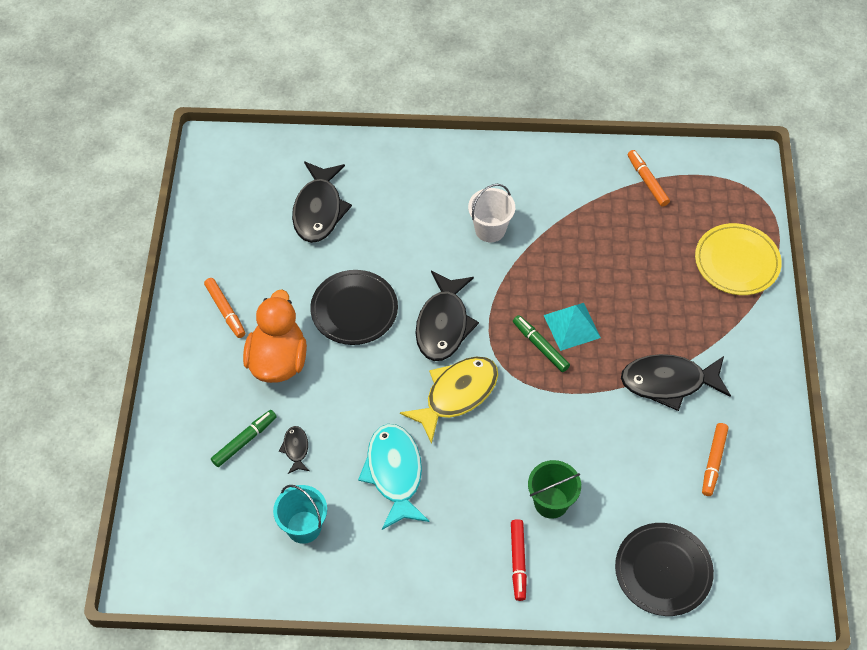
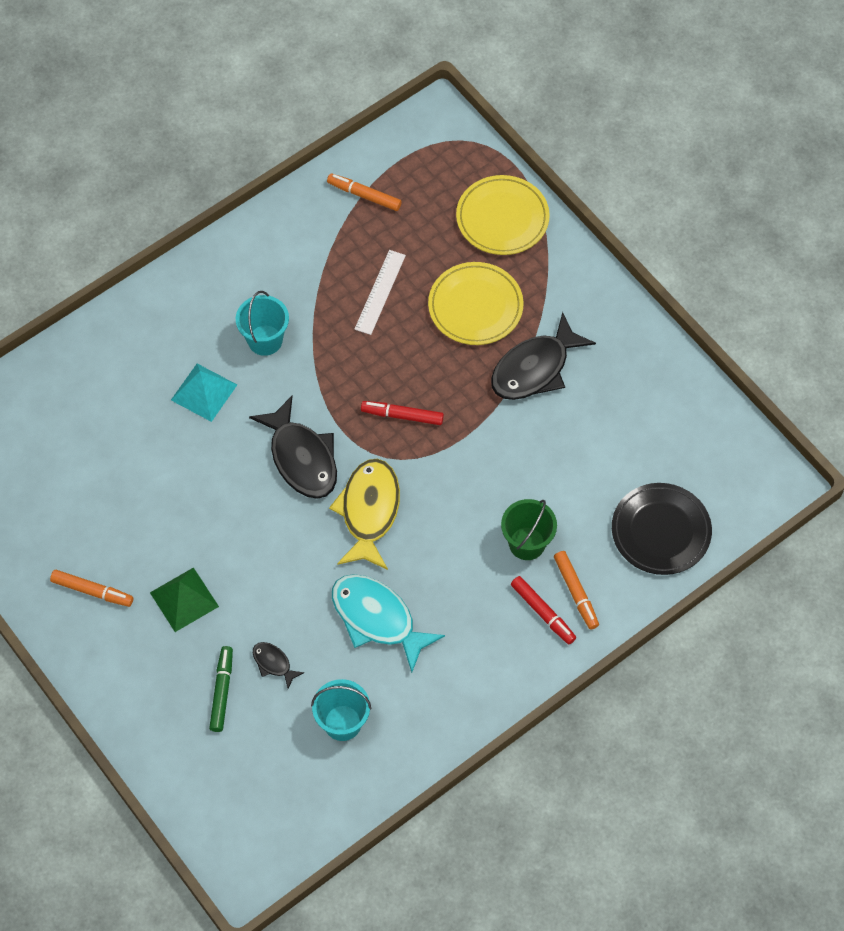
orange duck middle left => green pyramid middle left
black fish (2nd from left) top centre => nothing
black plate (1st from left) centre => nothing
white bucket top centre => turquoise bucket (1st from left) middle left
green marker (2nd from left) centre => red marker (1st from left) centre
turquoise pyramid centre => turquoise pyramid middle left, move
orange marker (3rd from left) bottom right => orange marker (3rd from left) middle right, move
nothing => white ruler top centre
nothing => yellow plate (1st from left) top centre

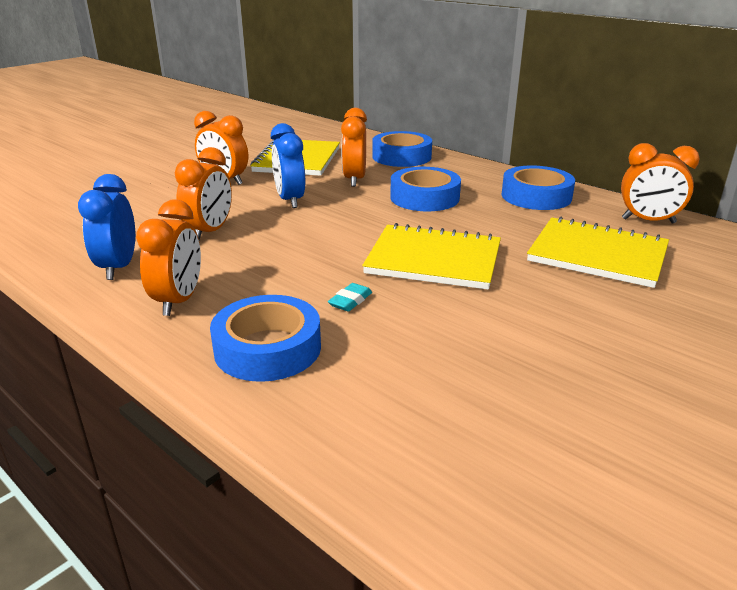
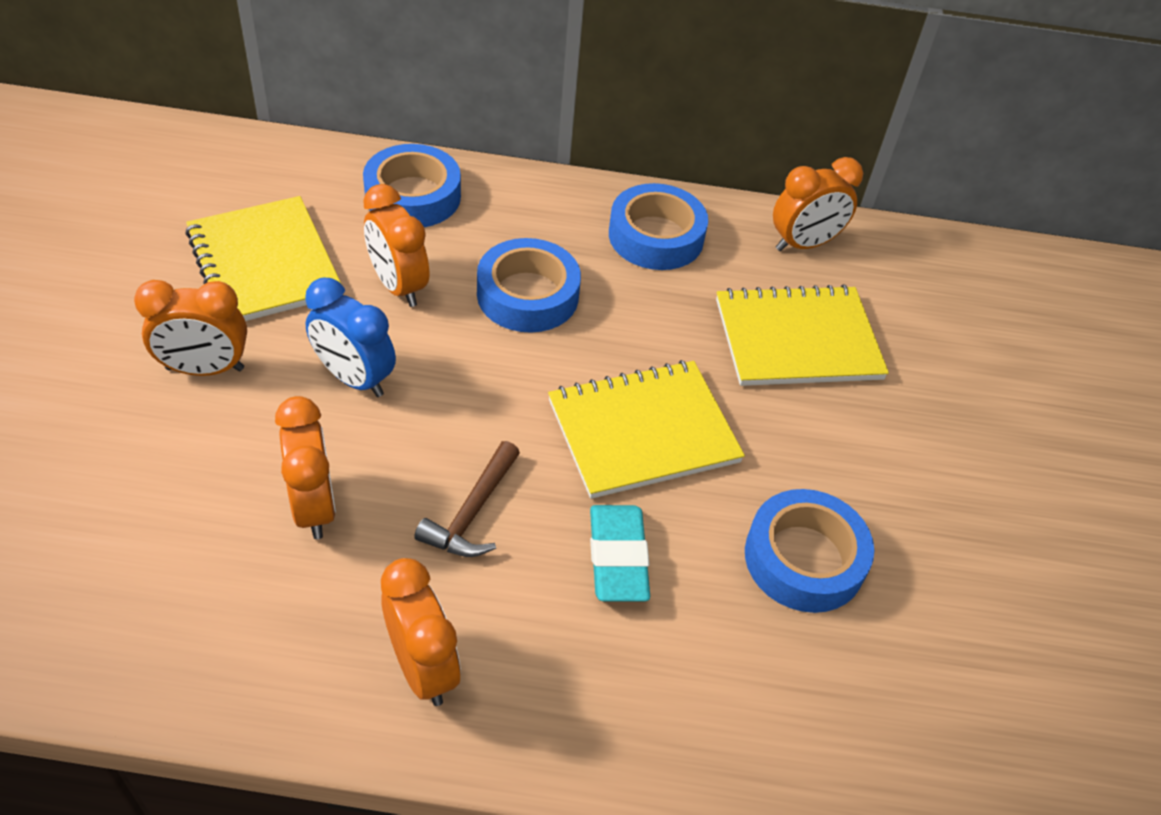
blue clock (1st from left) middle left => nothing
blue tape (1st from left in the first image) centre => blue tape (4th from left) bottom right, move
turquoise eraser centre => turquoise eraser bottom centre, x1.85
nothing => brown hammer centre

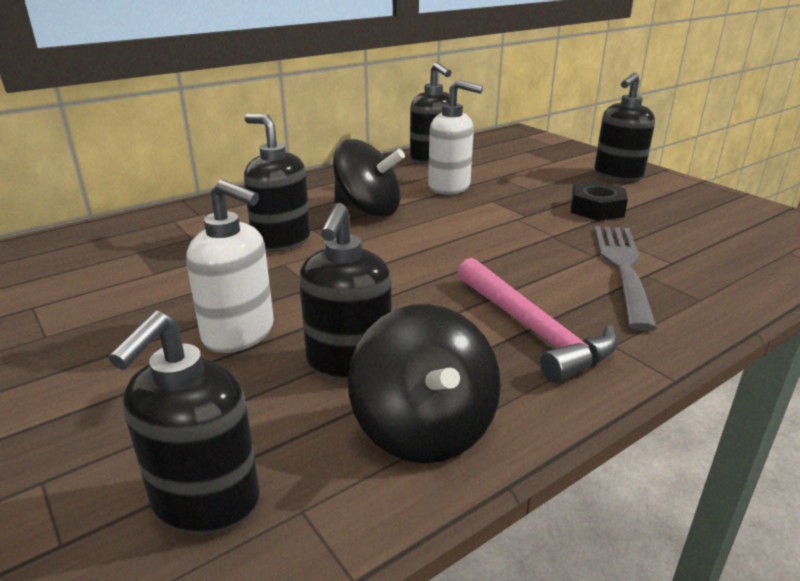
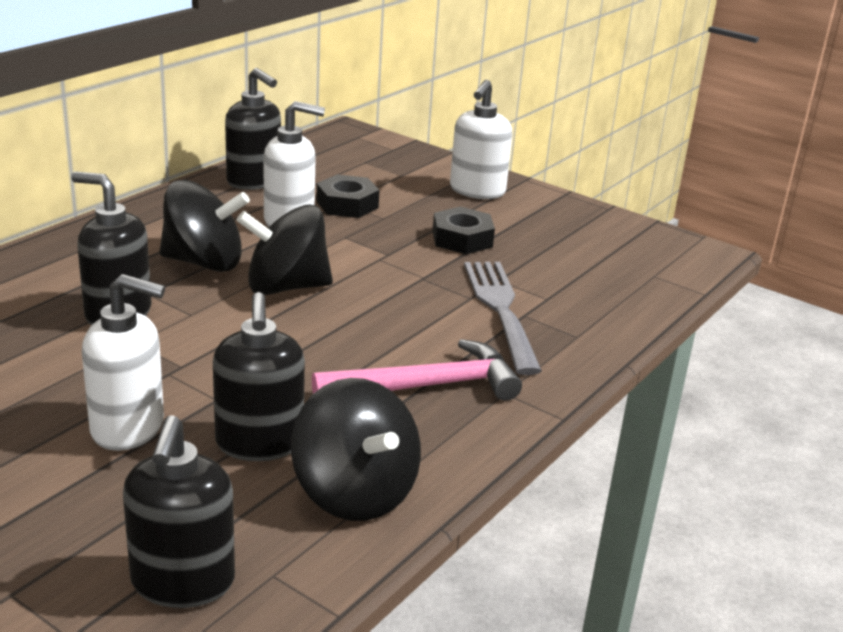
pink hammer middle right => pink hammer centre, 60 degrees counterclockwise
black soap dispenser (5th from left) top right => white soap dispenser (3rd from left) top centre
nothing => black spinning top (2nd from left) centre
nothing => black nut (1st from left) top centre

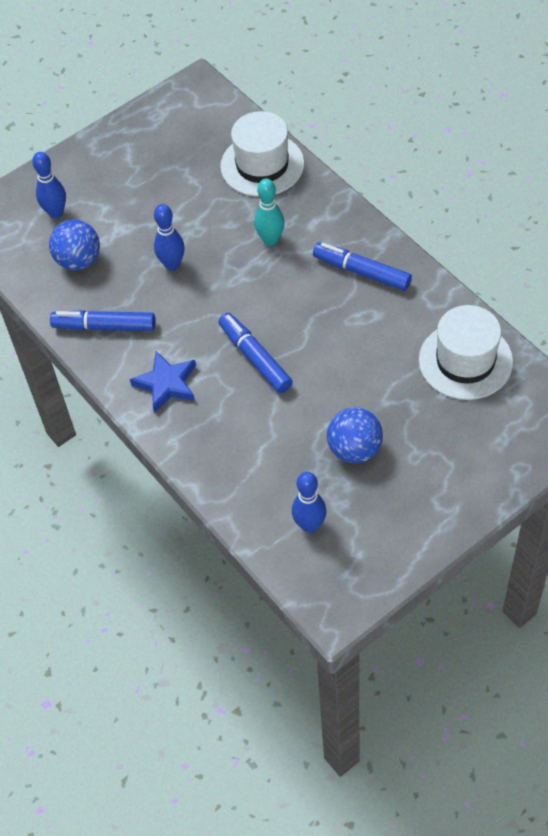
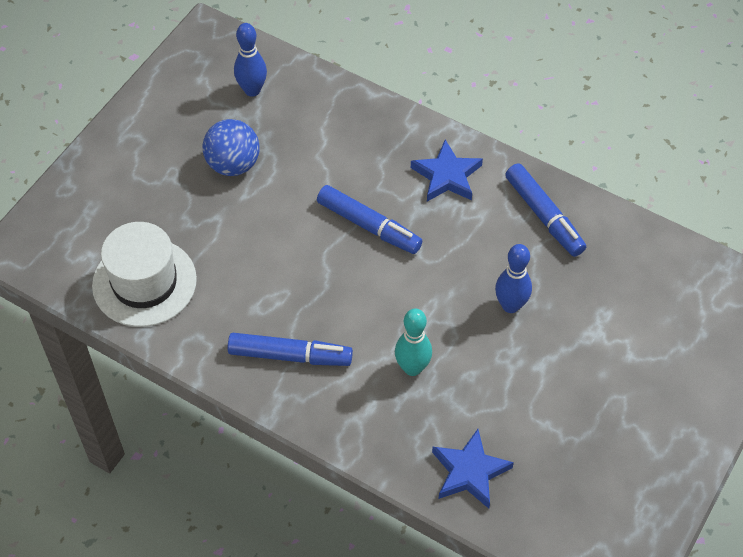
blue bowling pin (1st from left) top left => nothing
blue ball (1st from left) top left => nothing
blue marker (1st from left in the first image) middle left => blue marker (3rd from left) middle right, 75 degrees clockwise
white hat (1st from left) top centre => blue star (2nd from left) bottom centre

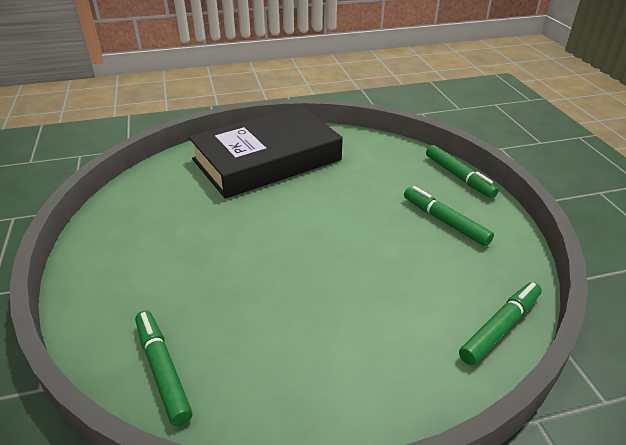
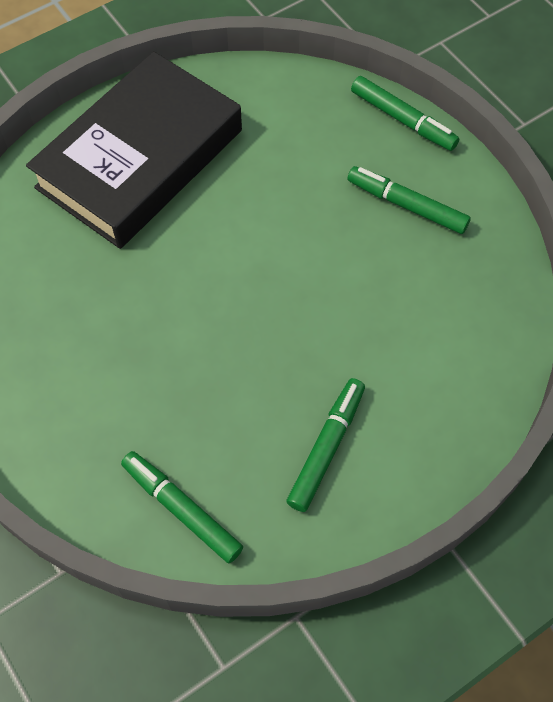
green marker (4th from left in the first image) bottom right => green marker (2nd from left) centre, move

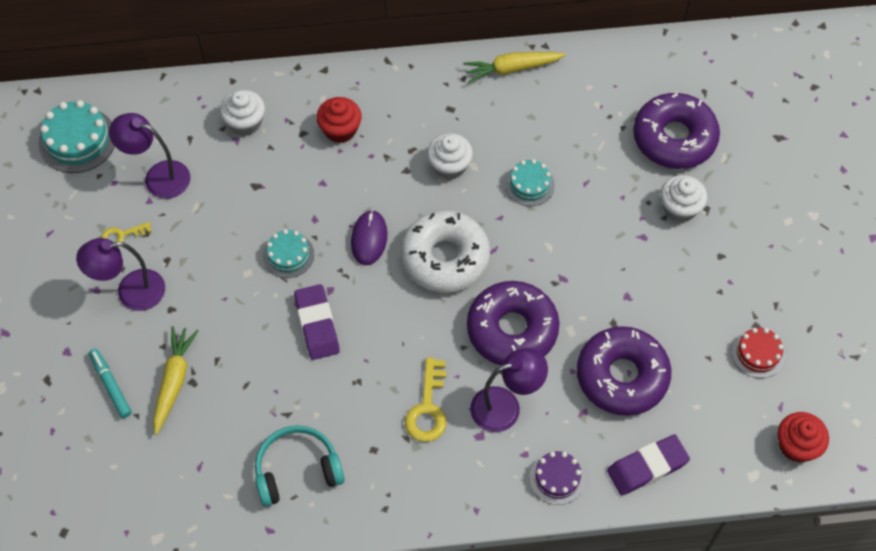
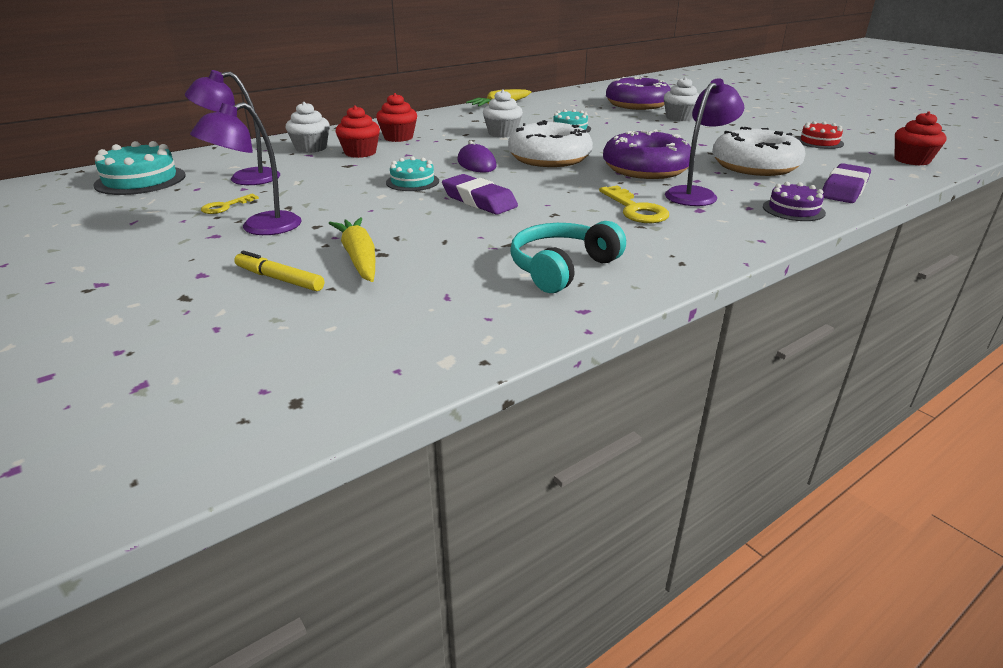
turquoise marker bottom left => yellow marker middle left
purple donut (2nd from left) bottom right => white donut (2nd from left) top right
nothing => red cupcake (1st from left) top centre

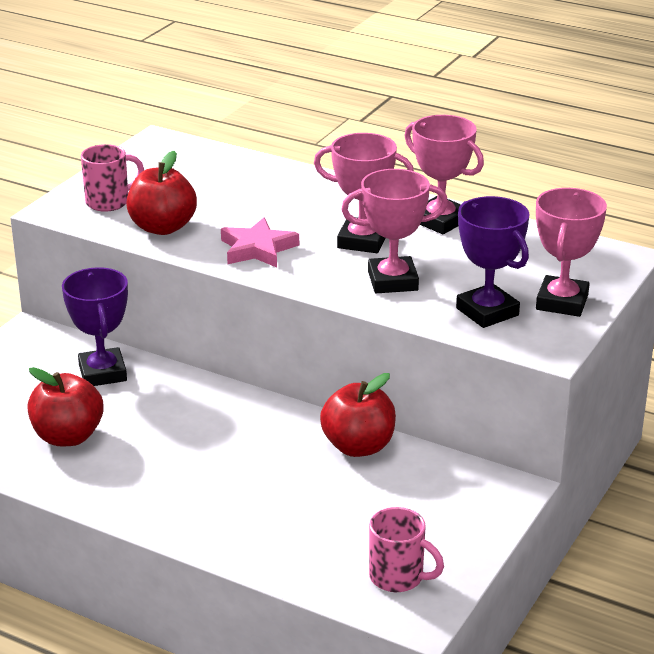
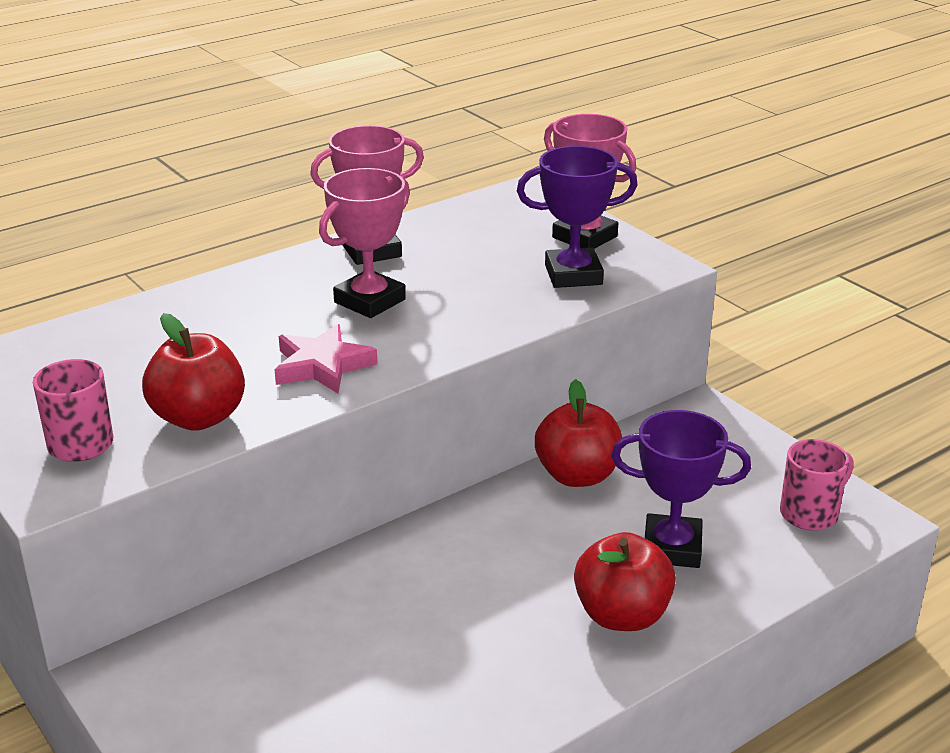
red apple (1st from left in the first image) middle left => red apple (3rd from left) bottom centre, move
purple trophy (1st from left in the first image) middle left => purple trophy (2nd from left) middle right, move
pink trophy (2nd from left) centre => nothing

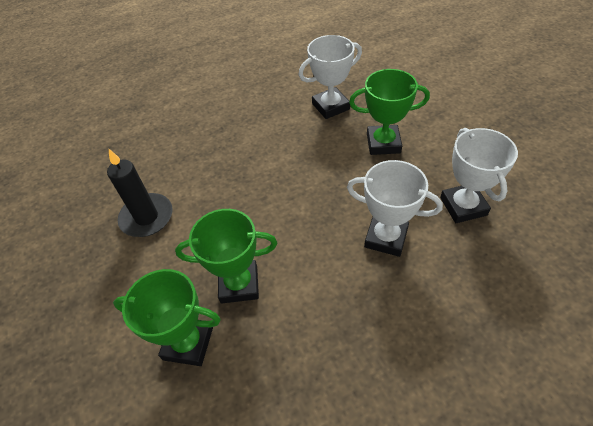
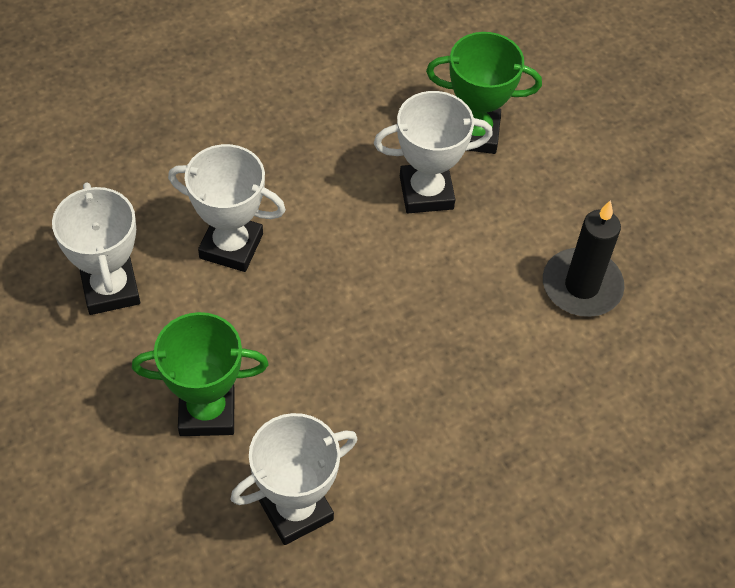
green trophy (2nd from left) centre => white trophy (4th from left) top centre

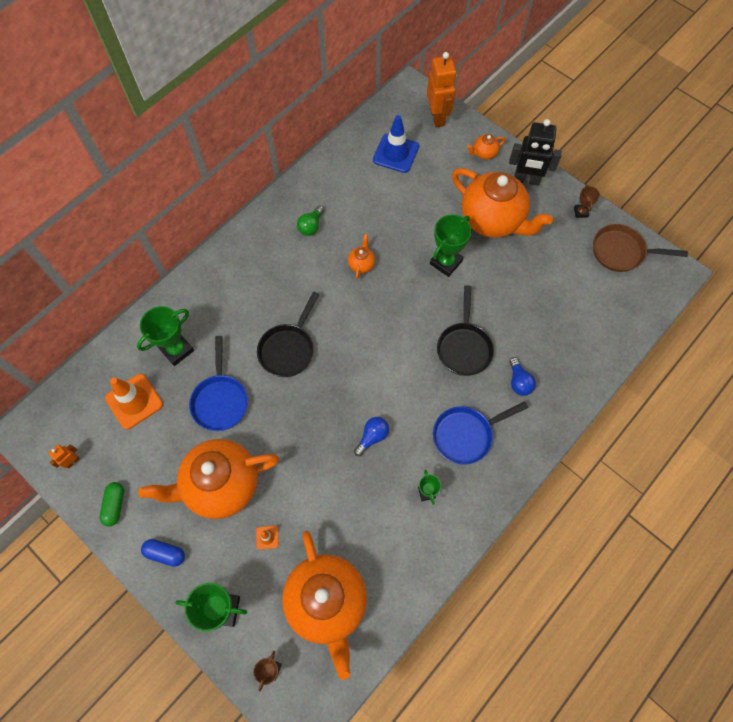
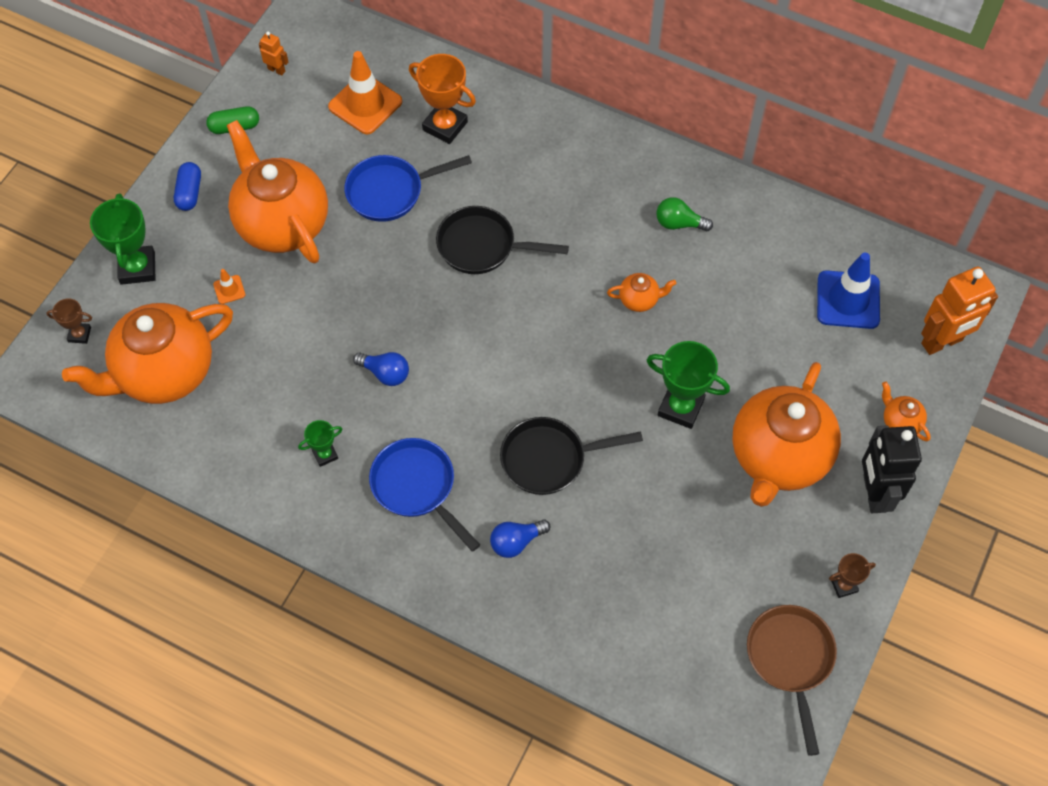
green trophy (1st from left) middle left => orange trophy top centre

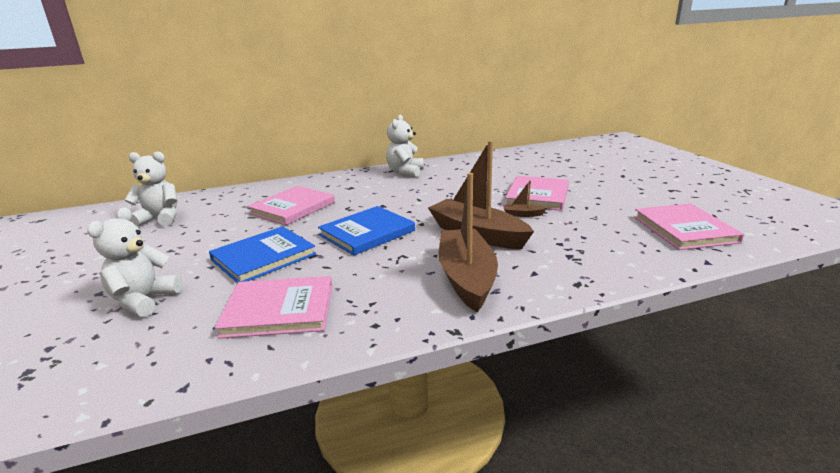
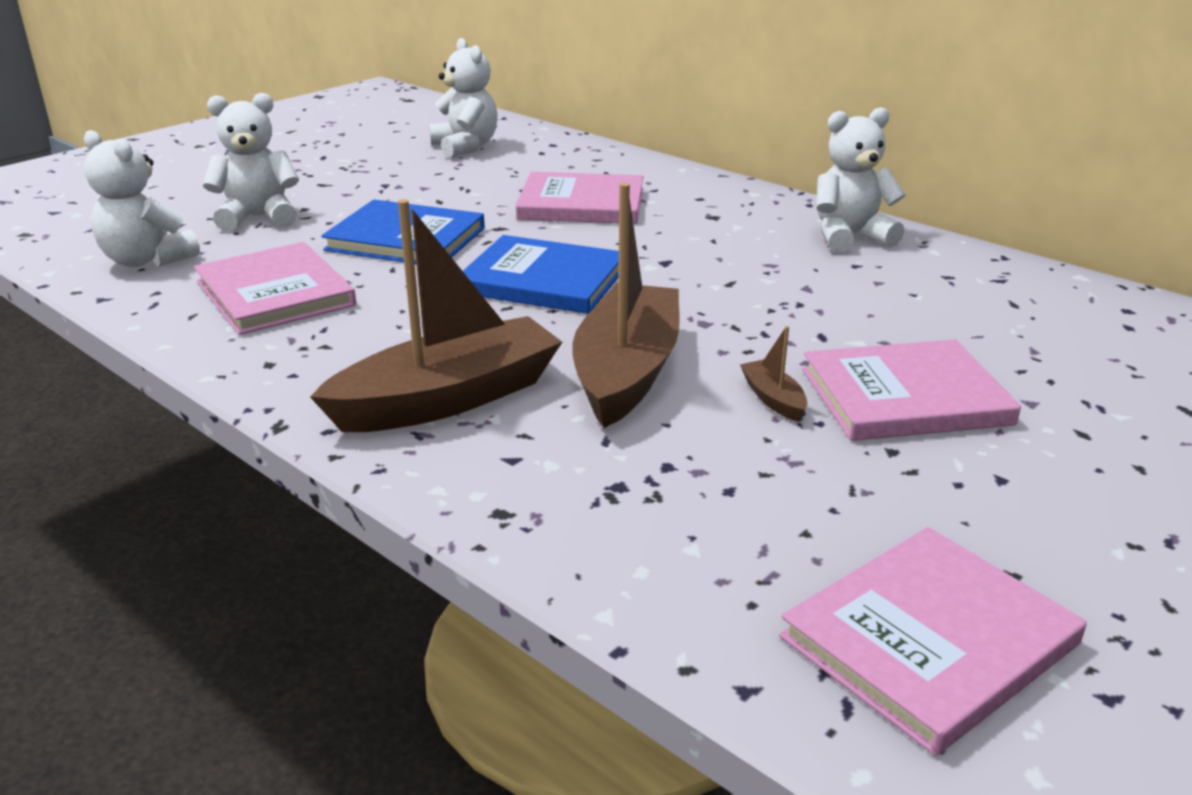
nothing => white teddy bear (1st from left) top left

